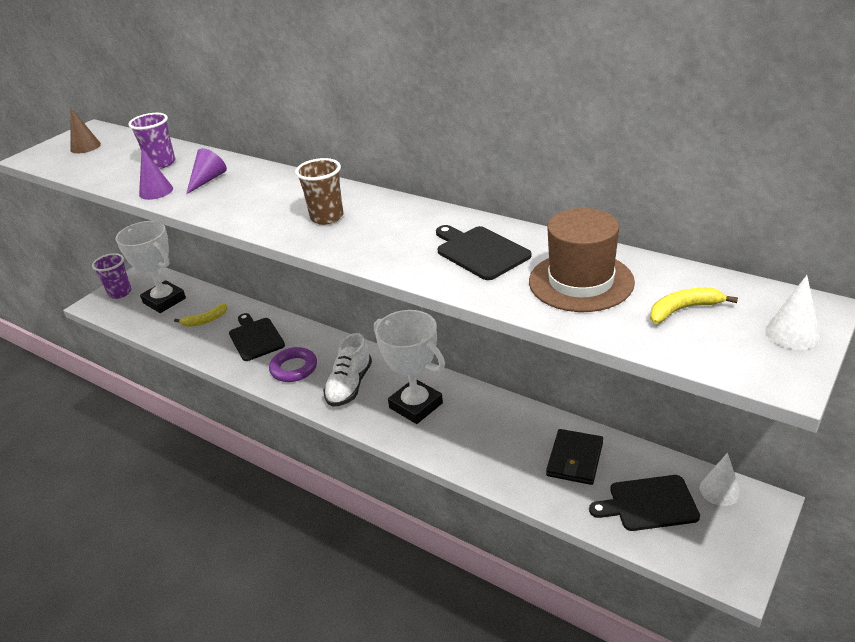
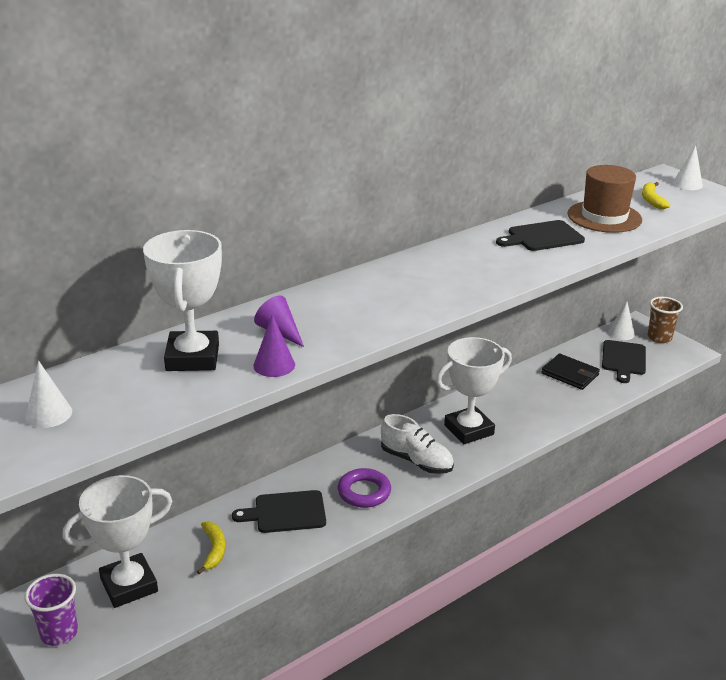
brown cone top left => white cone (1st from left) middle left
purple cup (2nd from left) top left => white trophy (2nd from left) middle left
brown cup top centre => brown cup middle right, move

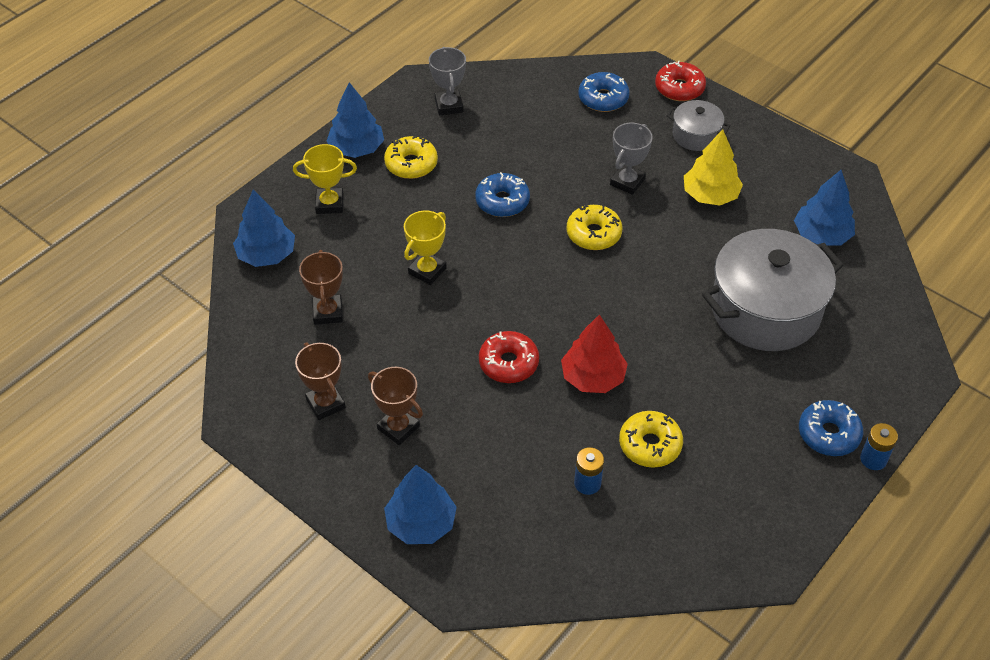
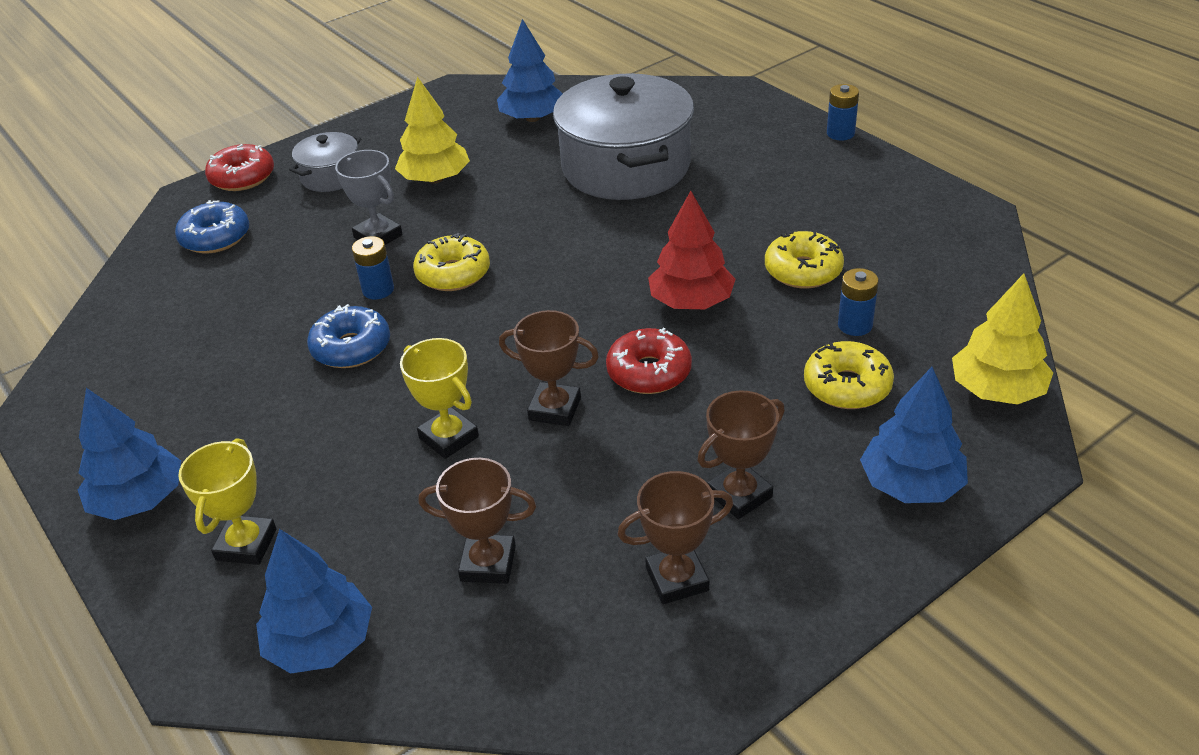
yellow donut (1st from left in the first image) top centre => yellow donut (3rd from left) middle right, move
grey trophy (1st from left) top centre => nothing
blue donut (3rd from left) middle right => nothing
nothing => blue battery (1st from left) middle left
nothing => brown trophy (2nd from left) centre
nothing => yellow tree (2nd from left) middle right

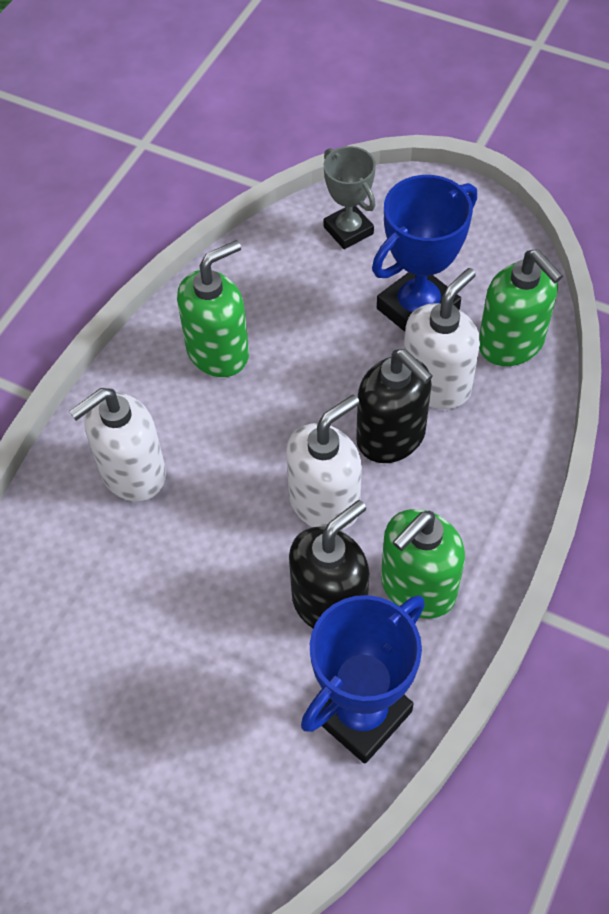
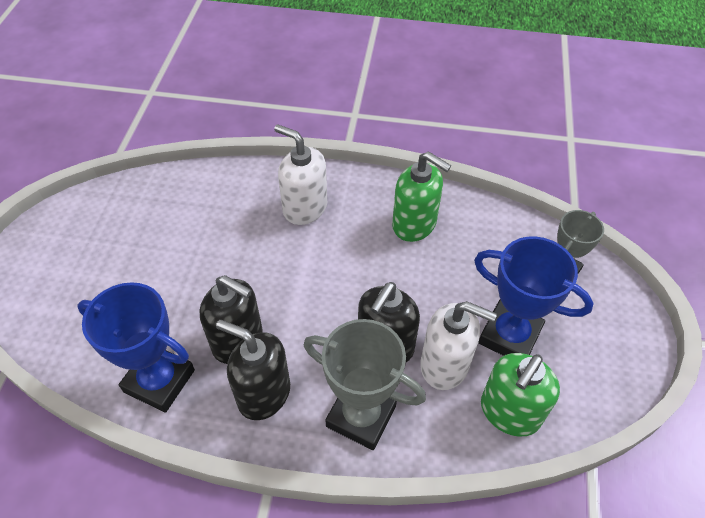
white soap dispenser (2nd from left) centre => nothing
green soap dispenser (2nd from left) middle right => black soap dispenser (2nd from left) bottom centre
nothing => grey trophy (1st from left) bottom centre

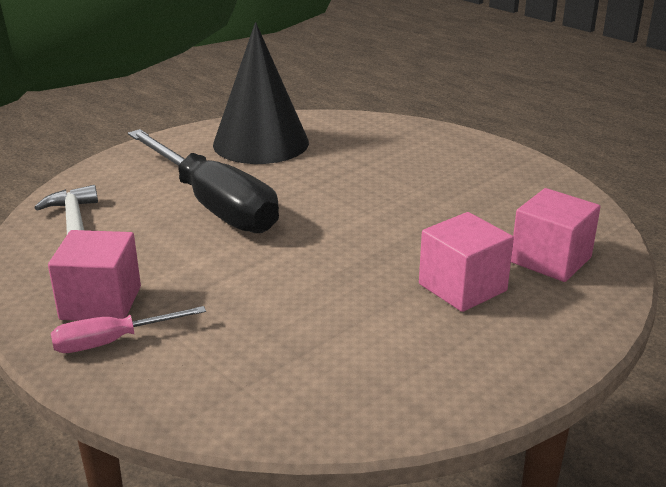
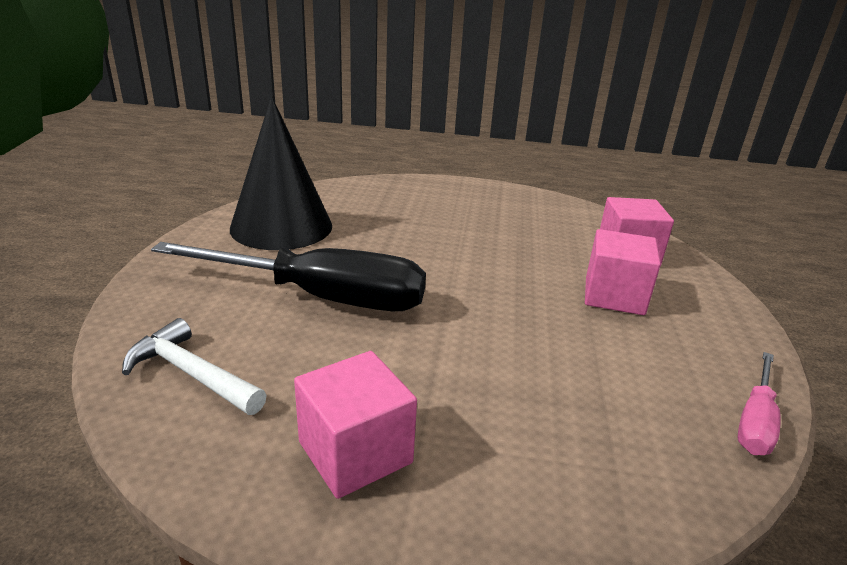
pink screwdriver bottom left => pink screwdriver bottom right, move

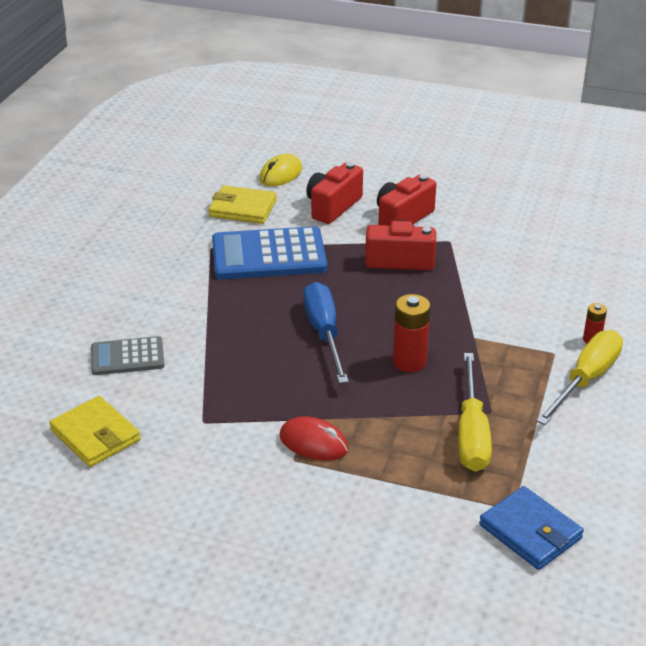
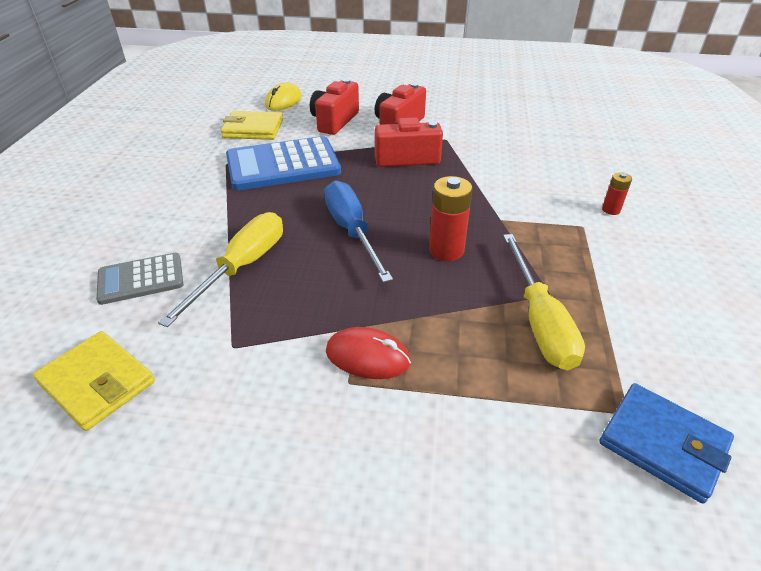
yellow screwdriver (2nd from left in the first image) middle right => yellow screwdriver (1st from left) middle left, move

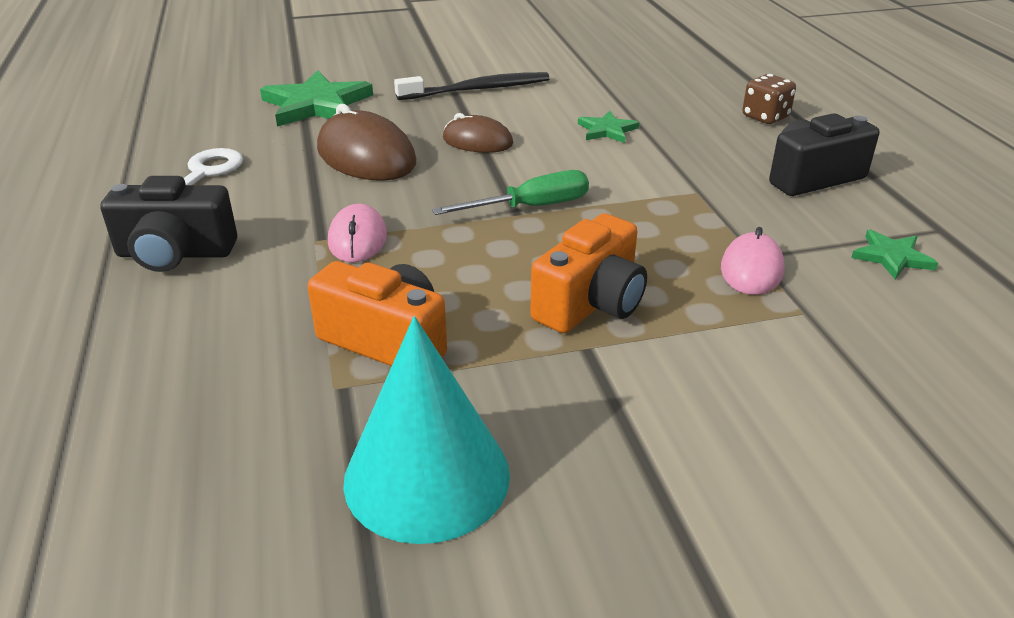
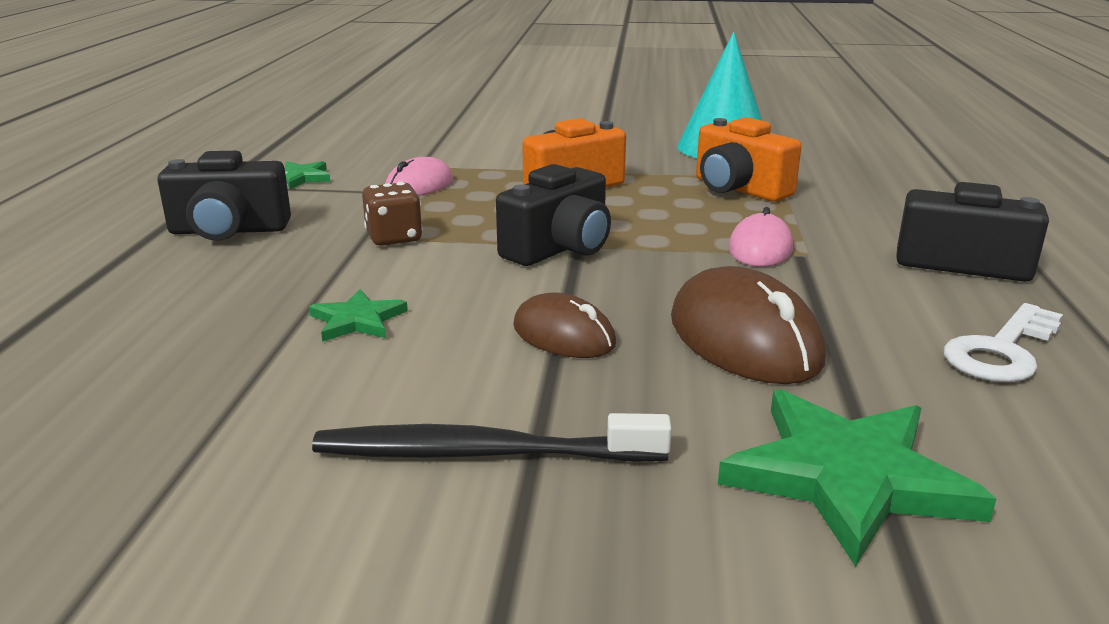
green screwdriver top centre => black camera (2nd from left) centre
brown dice top right => brown dice centre, move

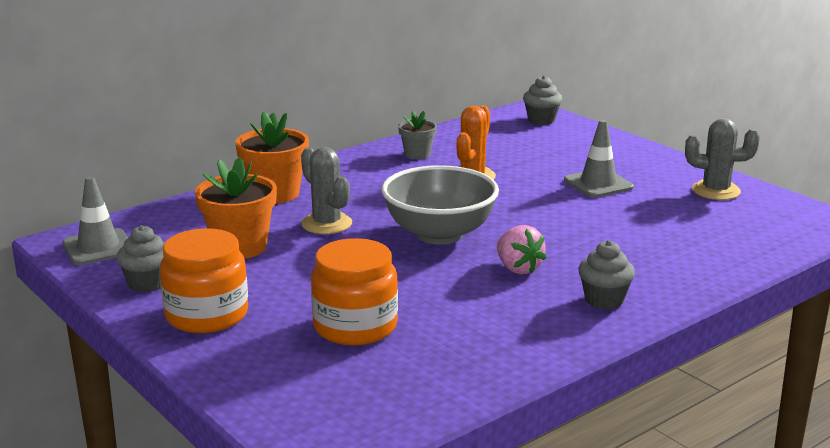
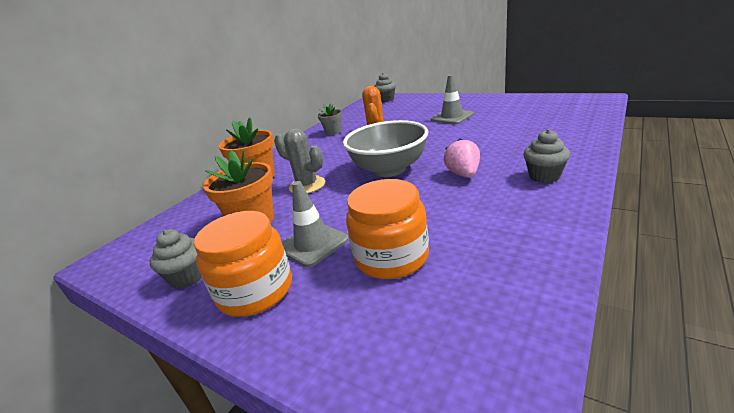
grey traffic cone (1st from left) middle left => grey traffic cone (1st from left) centre, move
pink strawberry centre, 135 degrees counterclockwise
grey cactus (2nd from left) middle right => nothing

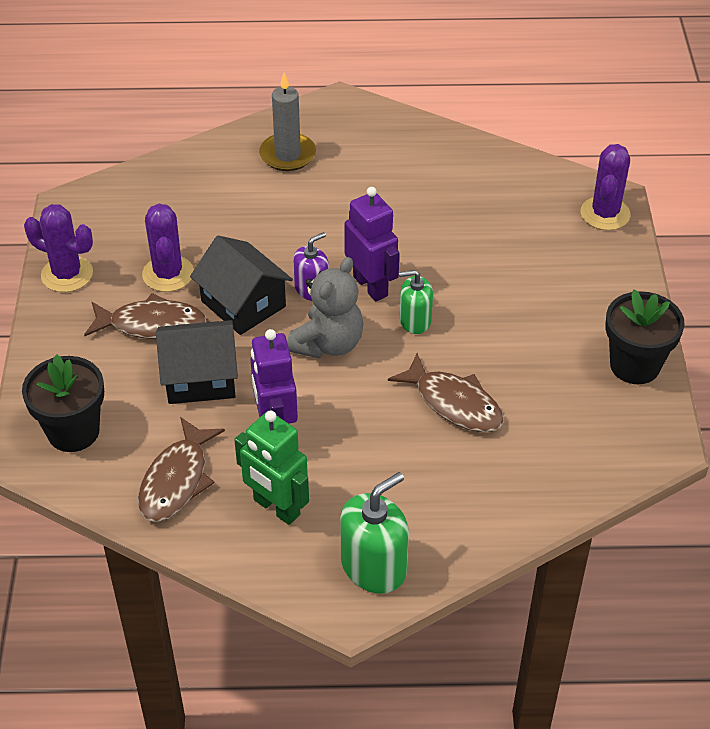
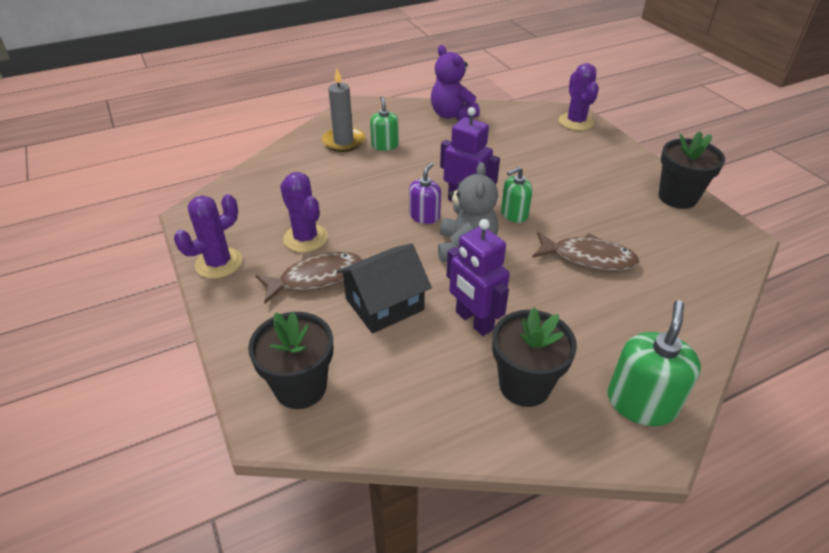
purple cactus (1st from left) middle left, 45 degrees counterclockwise
brown fish (2nd from left) middle left => nothing
black house (2nd from left) centre => nothing
green robot centre => black flower pot (2nd from left) centre
nothing => green soap dispenser (1st from left) top centre
nothing => purple teddy bear top centre

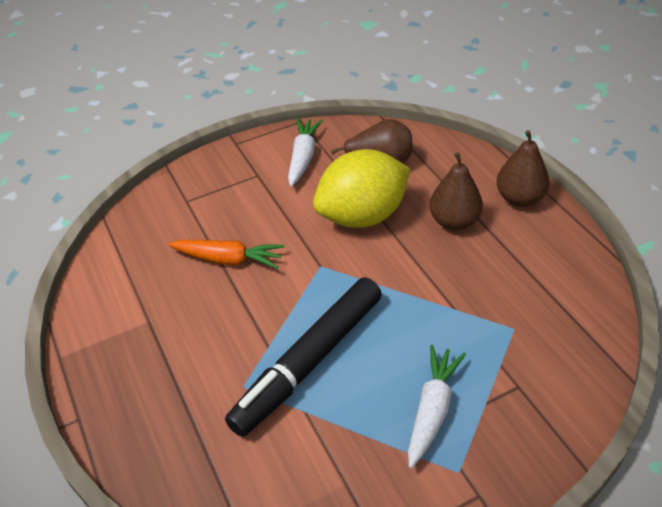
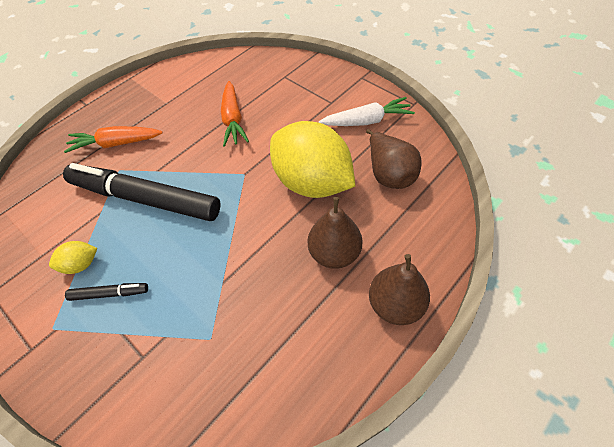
white carrot (2nd from left) bottom centre => black marker (1st from left) middle left
nothing => yellow lemon (1st from left) middle left
nothing => orange carrot (1st from left) top left

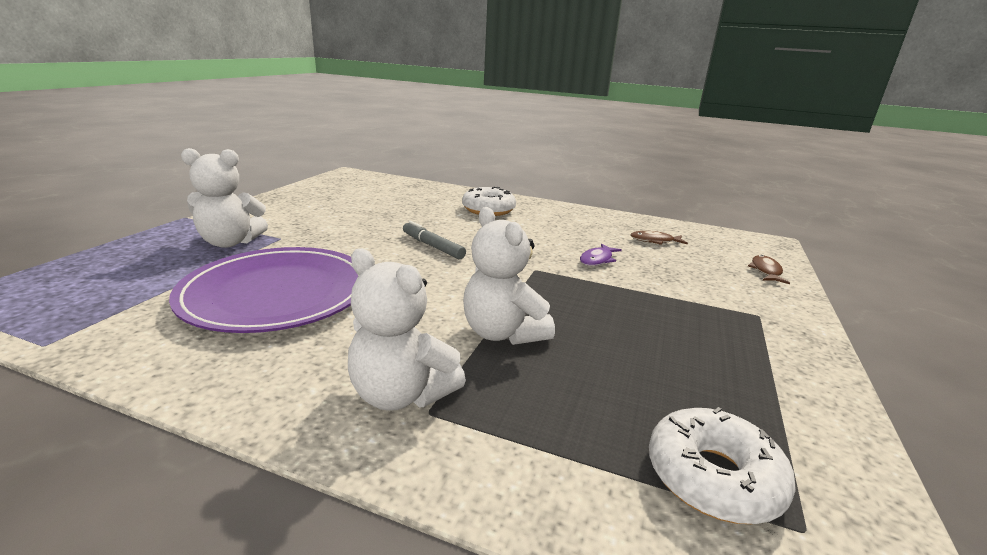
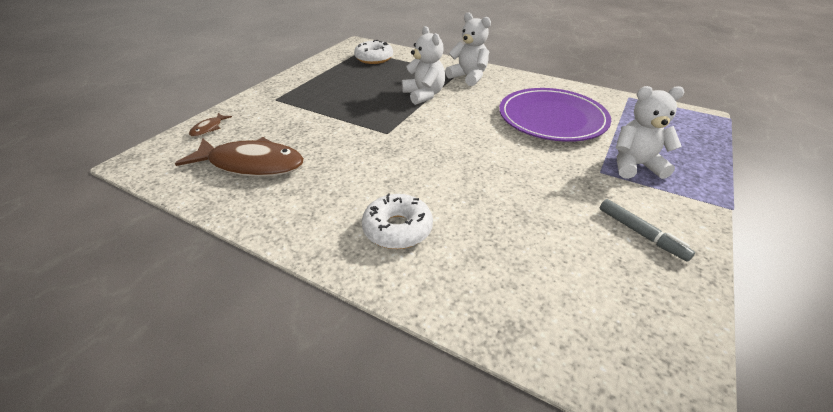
grey marker centre => grey marker middle right, move
purple fish centre => nothing
brown fish (1st from left in the first image) middle right => brown fish (2nd from left) middle left, x2.34

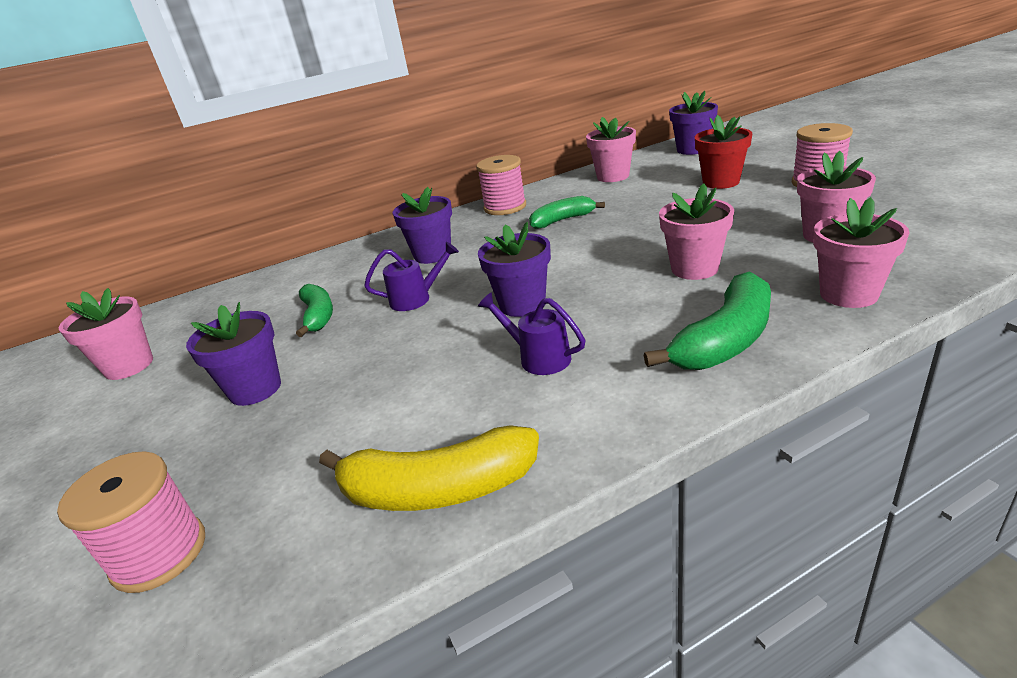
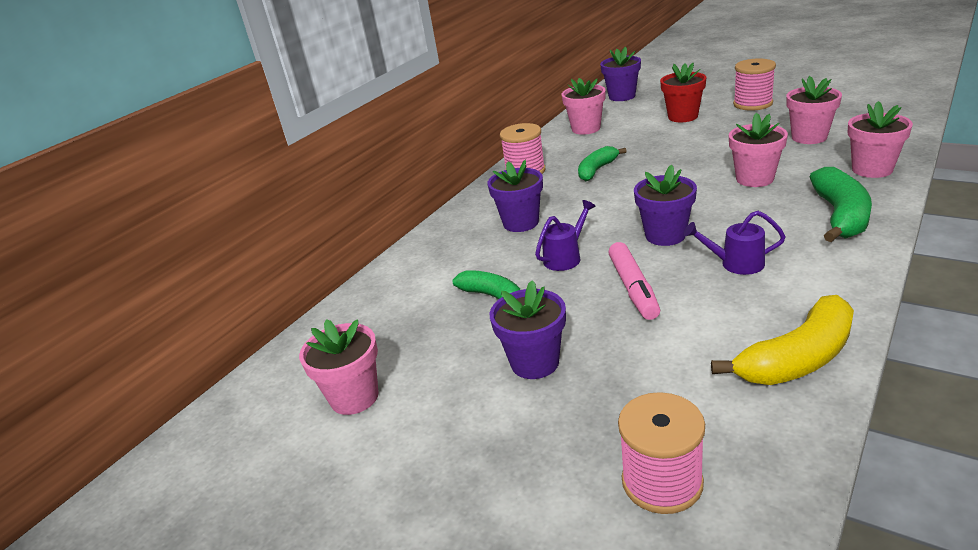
nothing => pink marker centre

